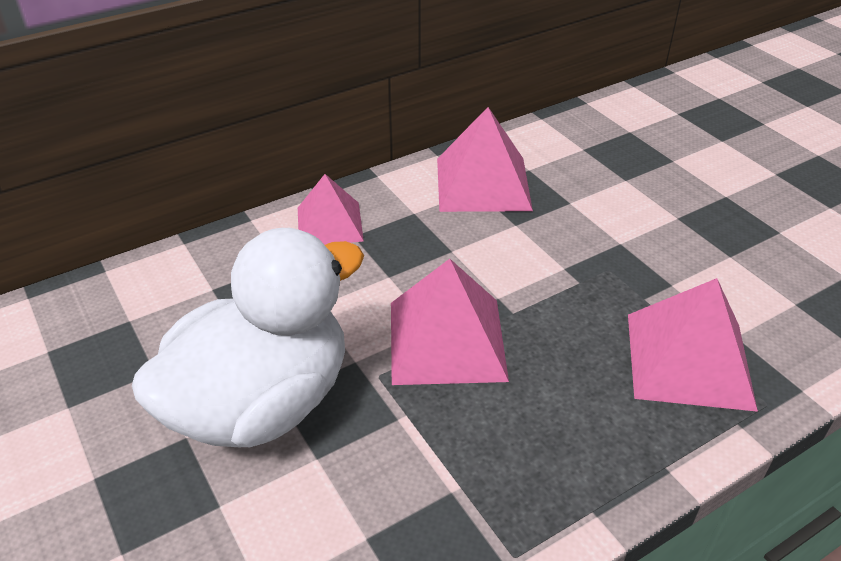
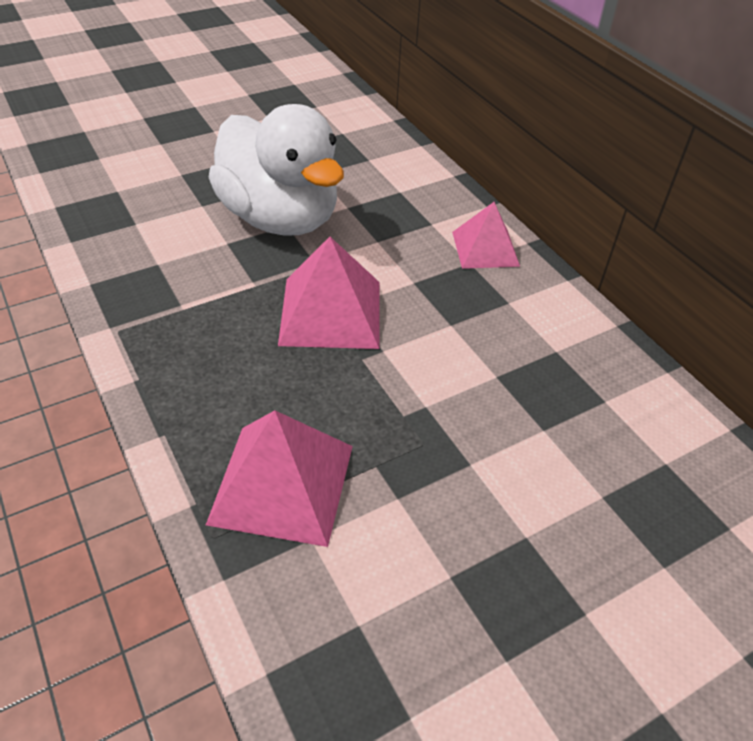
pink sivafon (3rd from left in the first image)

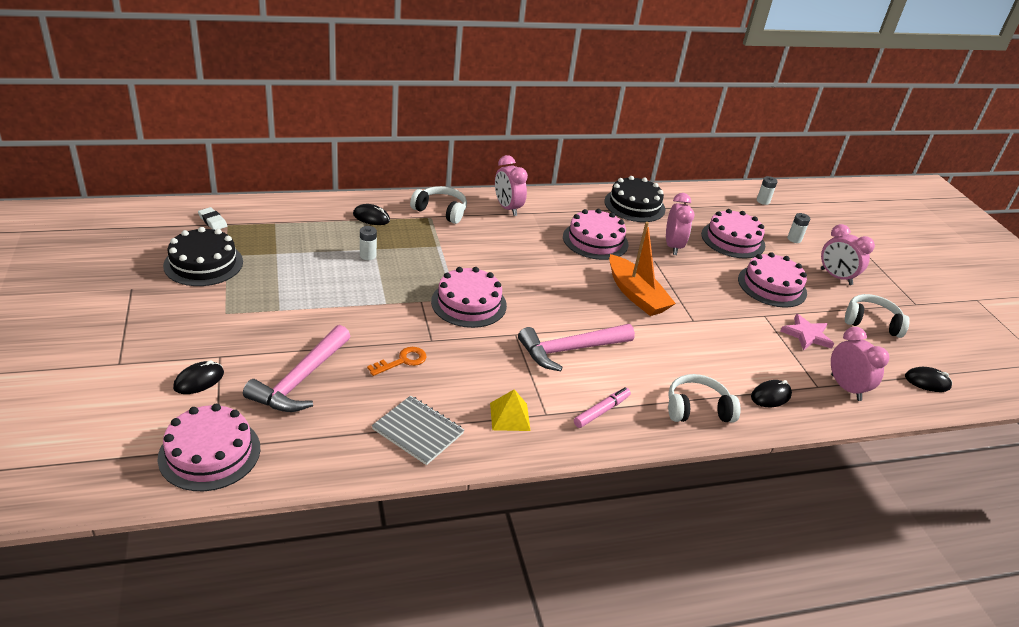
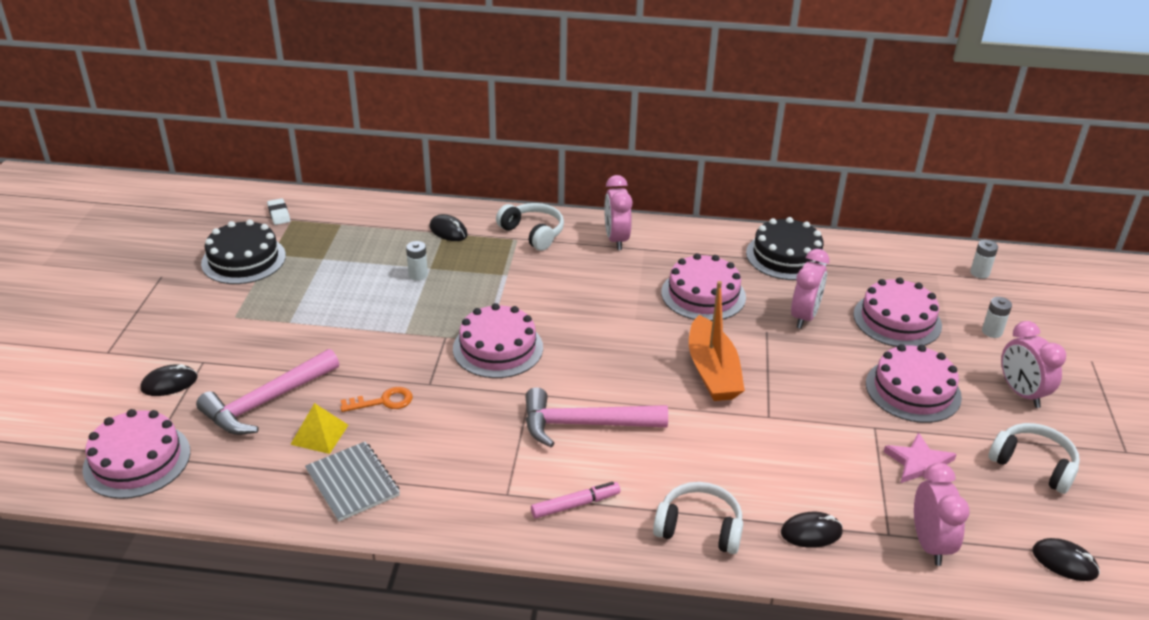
yellow sivafon

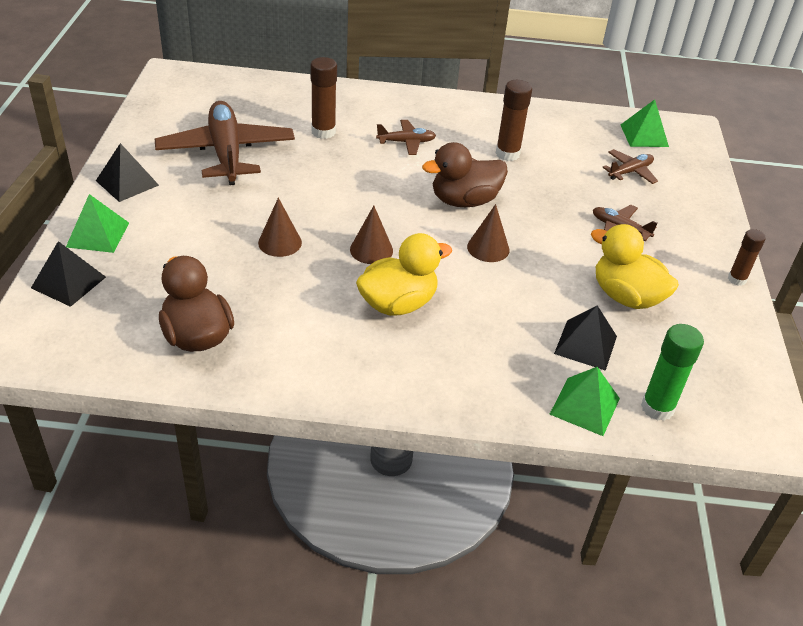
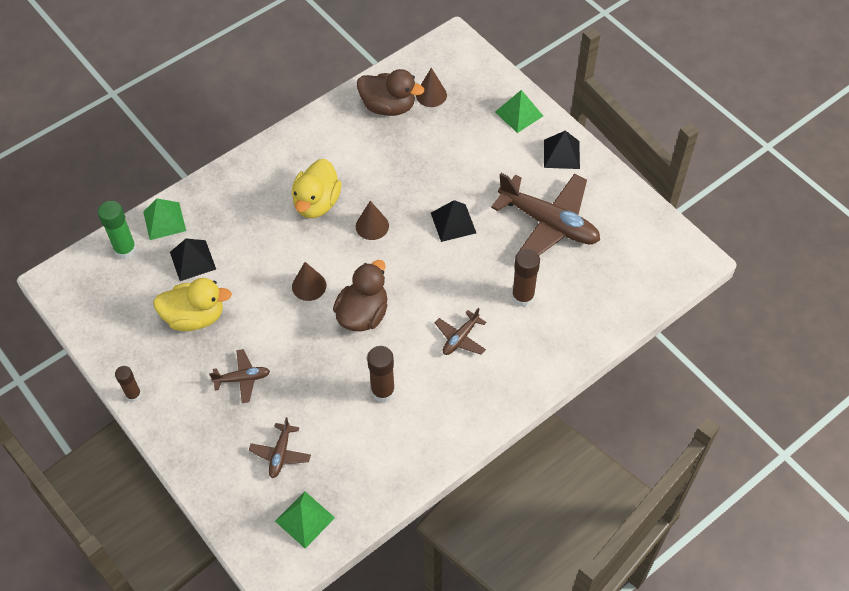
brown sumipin (3rd from left)
black sivafon (2nd from left)

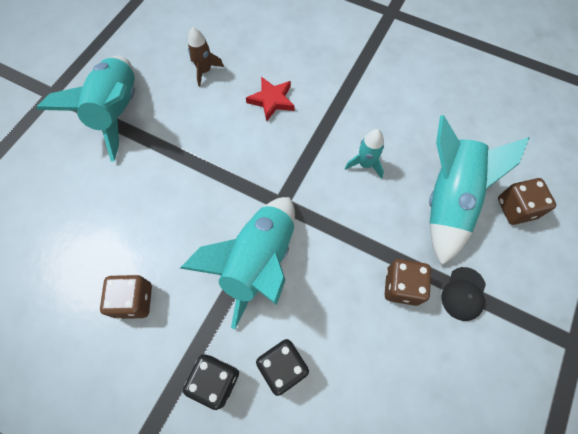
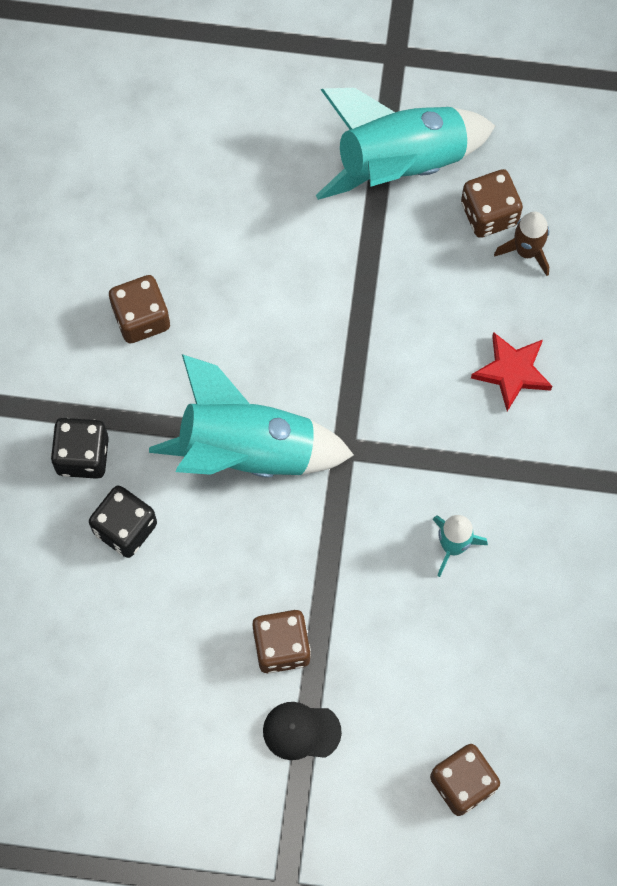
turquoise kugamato (4th from left in the first image)
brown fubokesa (4th from left)

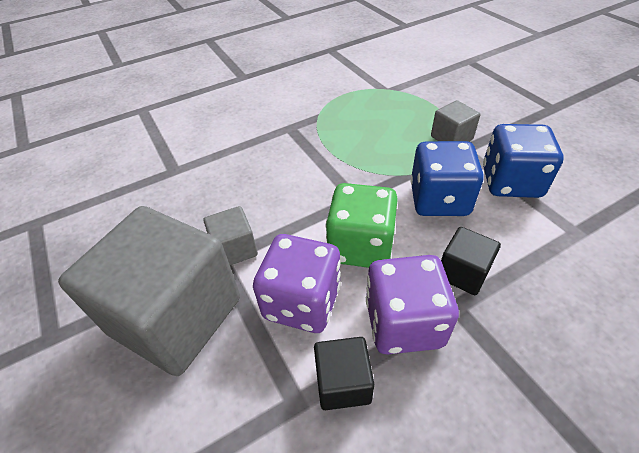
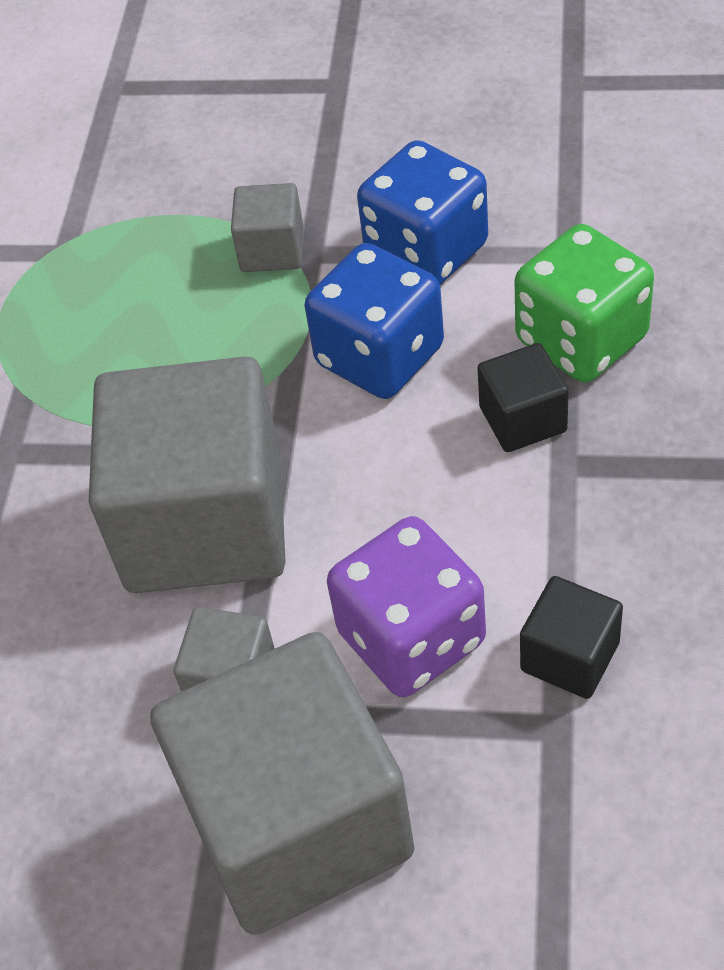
green fubokesa
purple fubokesa (2nd from left in the first image)
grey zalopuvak (1st from left)

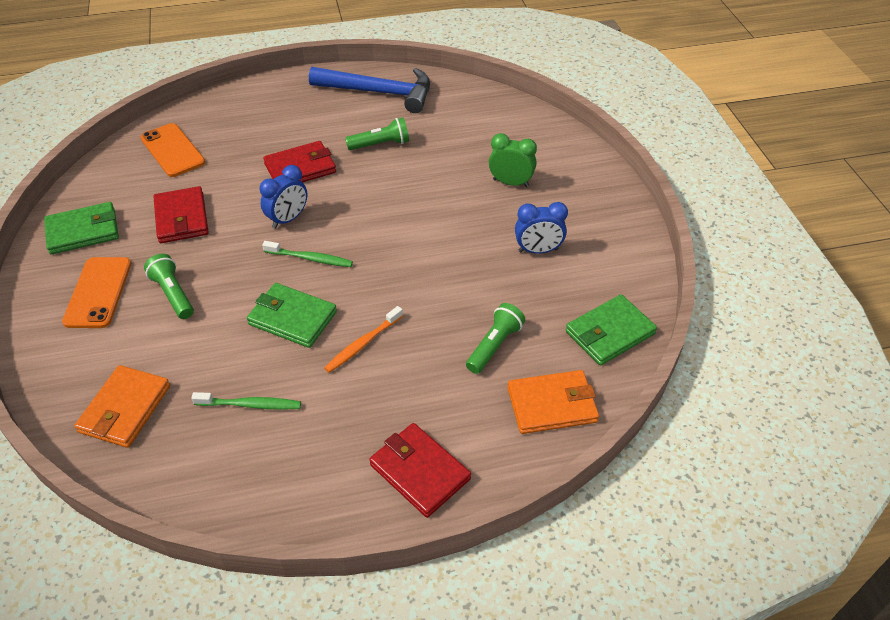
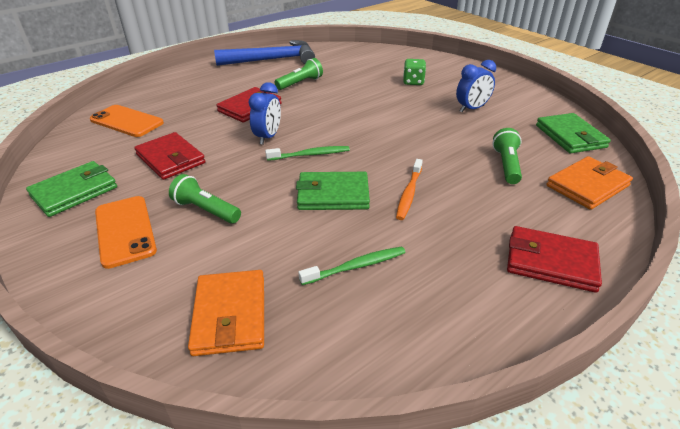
green fubokesa
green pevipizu (3rd from left)

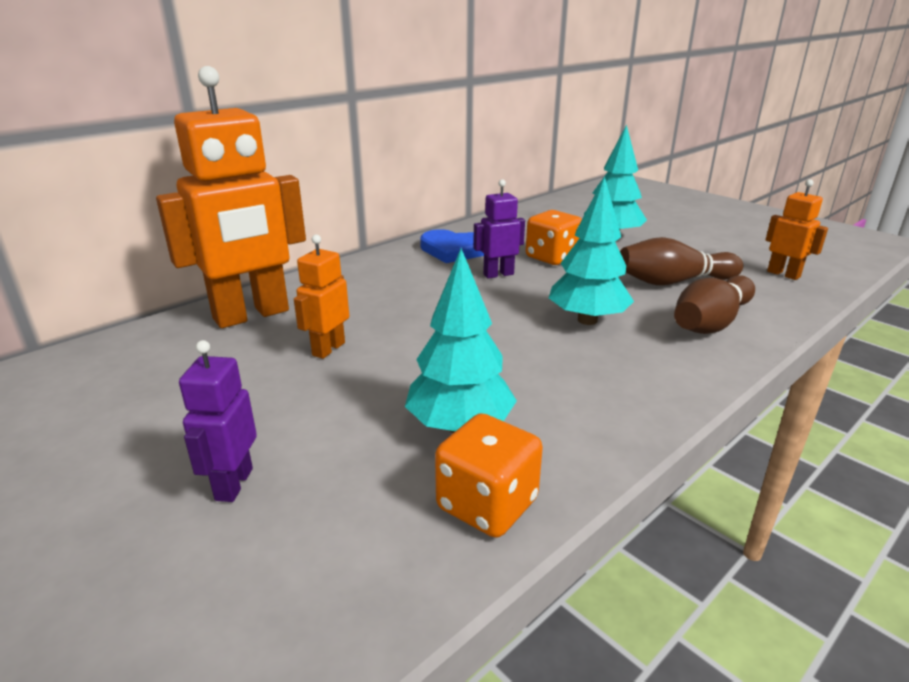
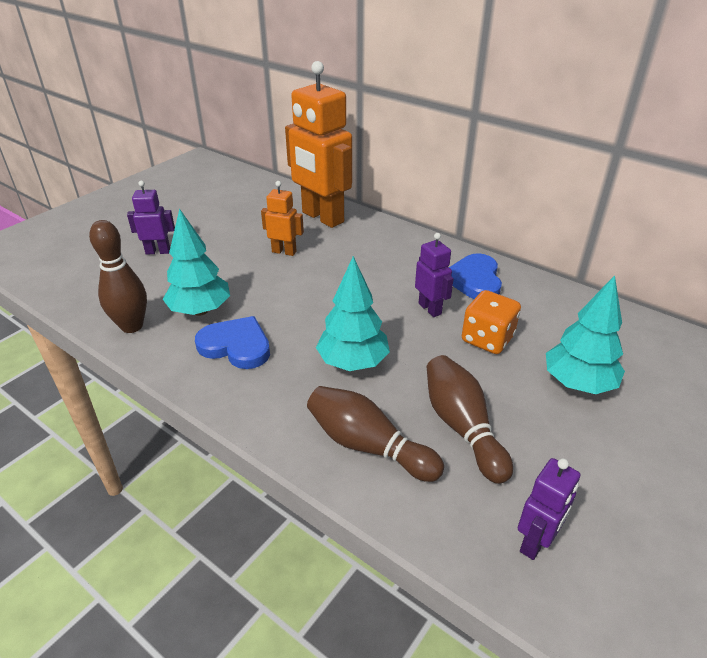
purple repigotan (3rd from left)
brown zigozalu (1st from left)
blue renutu (1st from left)

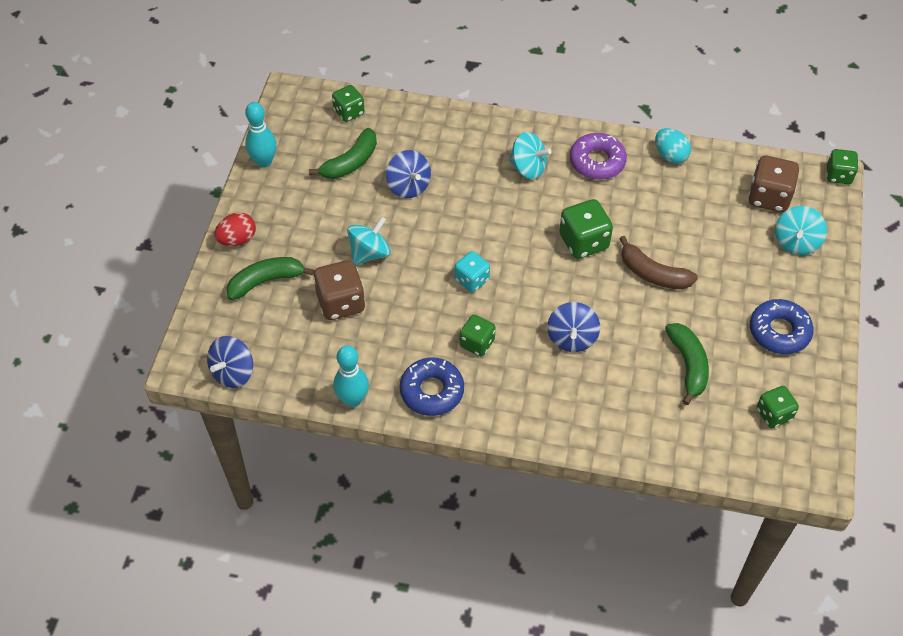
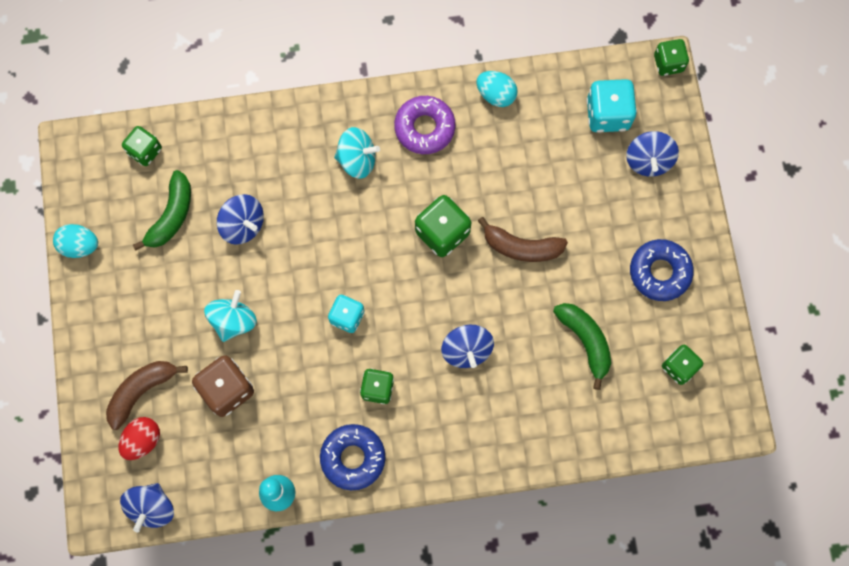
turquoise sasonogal (1st from left)
turquoise fubokesa (2nd from left)
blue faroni (4th from left)
red sasonogal
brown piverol (1st from left)

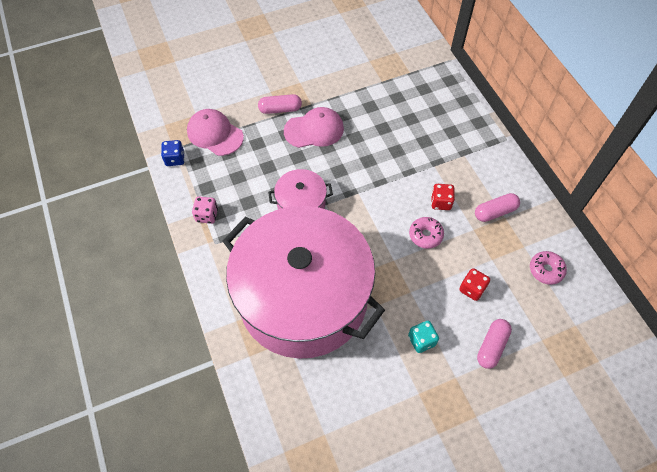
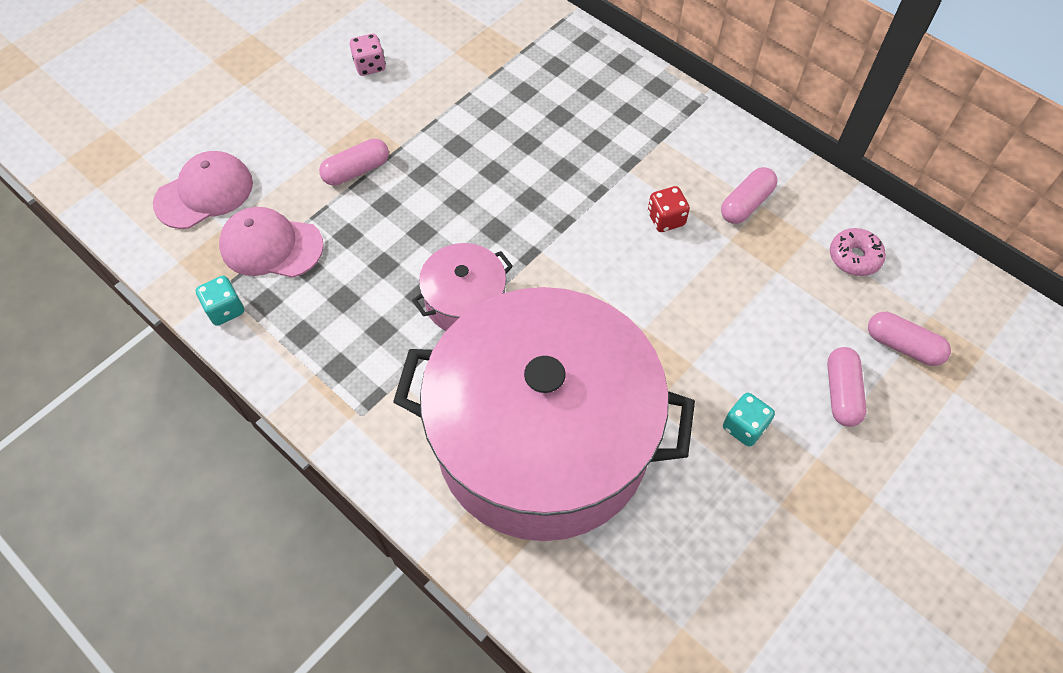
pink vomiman (1st from left)
turquoise fubokesa (1st from left)
pink fubokesa
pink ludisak (1st from left in the first image)
red fubokesa (2nd from left in the first image)
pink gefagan (4th from left)

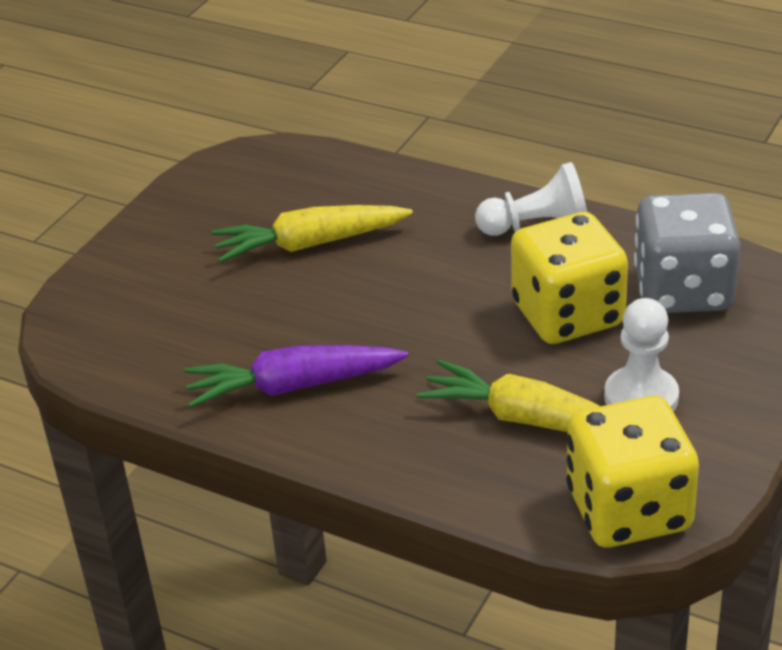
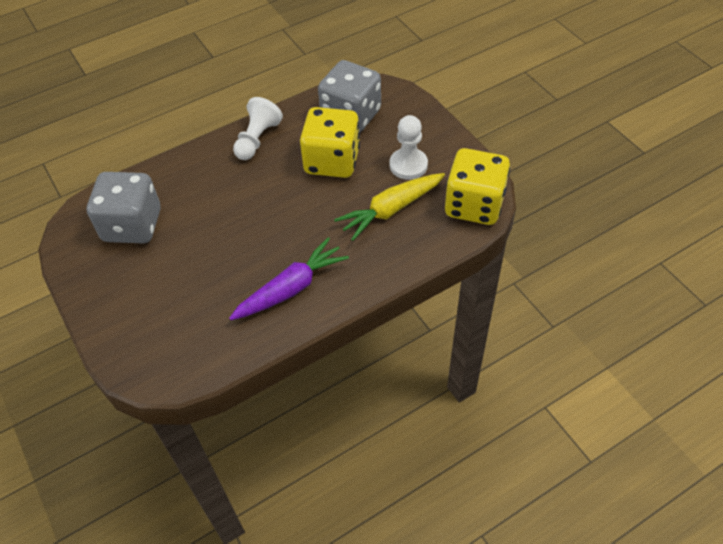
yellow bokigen (1st from left in the first image)
purple bokigen
grey fubokesa (1st from left)

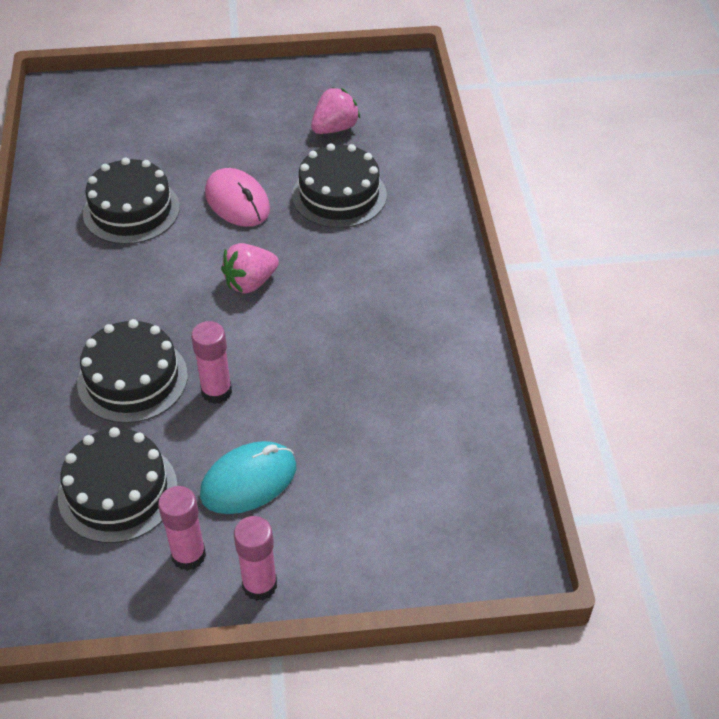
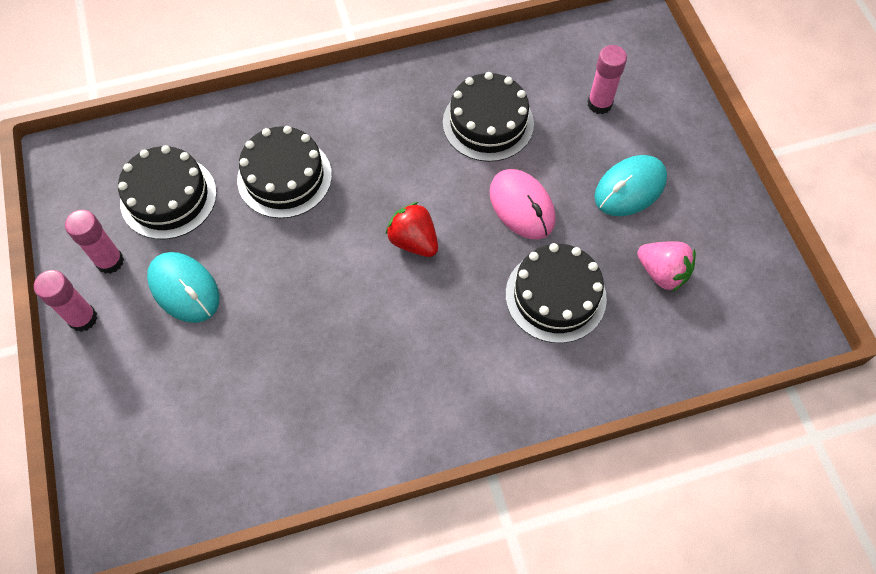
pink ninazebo
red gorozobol
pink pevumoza (3rd from left)
turquoise ninazebo (2nd from left)

